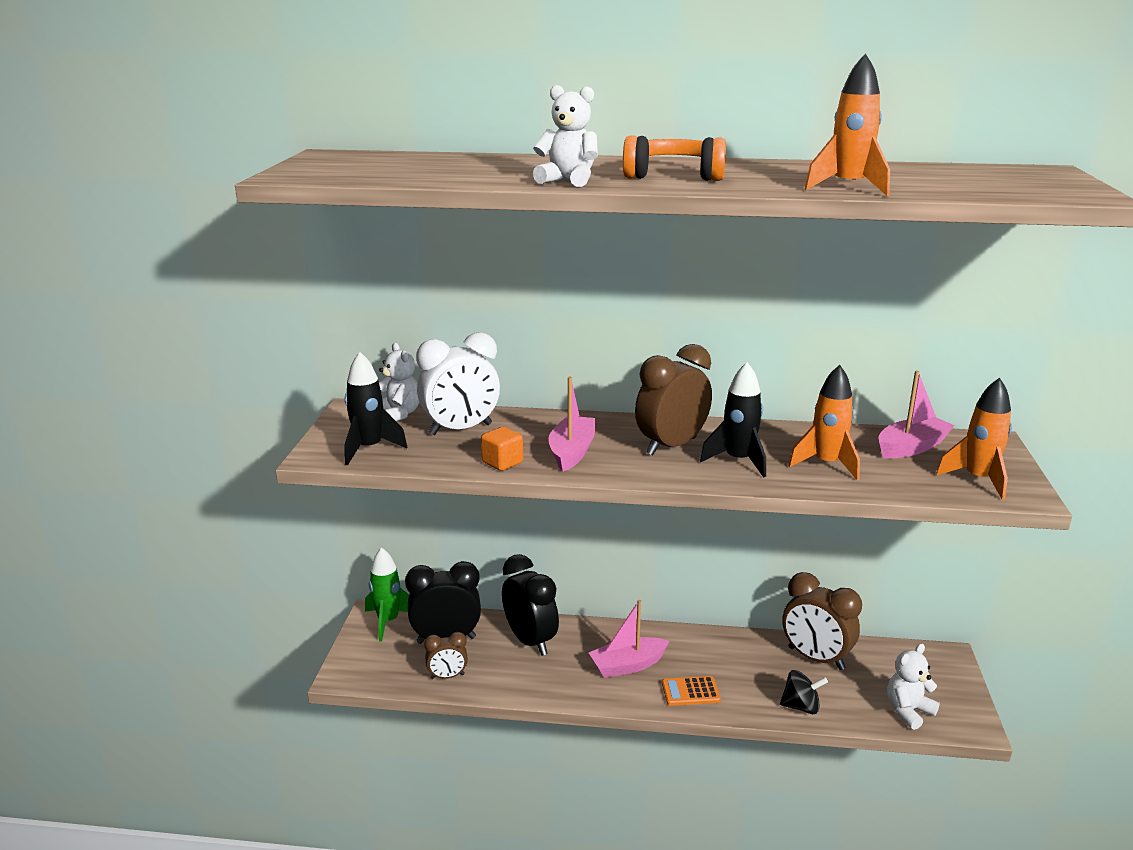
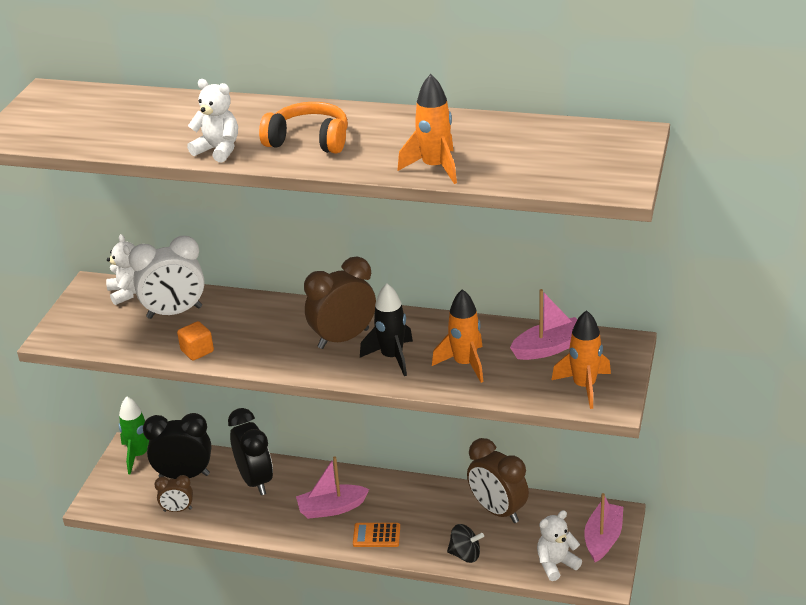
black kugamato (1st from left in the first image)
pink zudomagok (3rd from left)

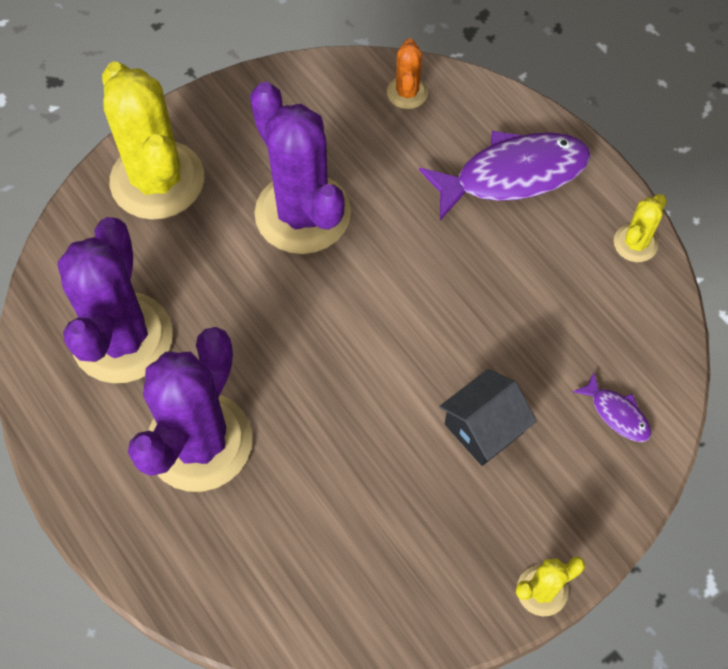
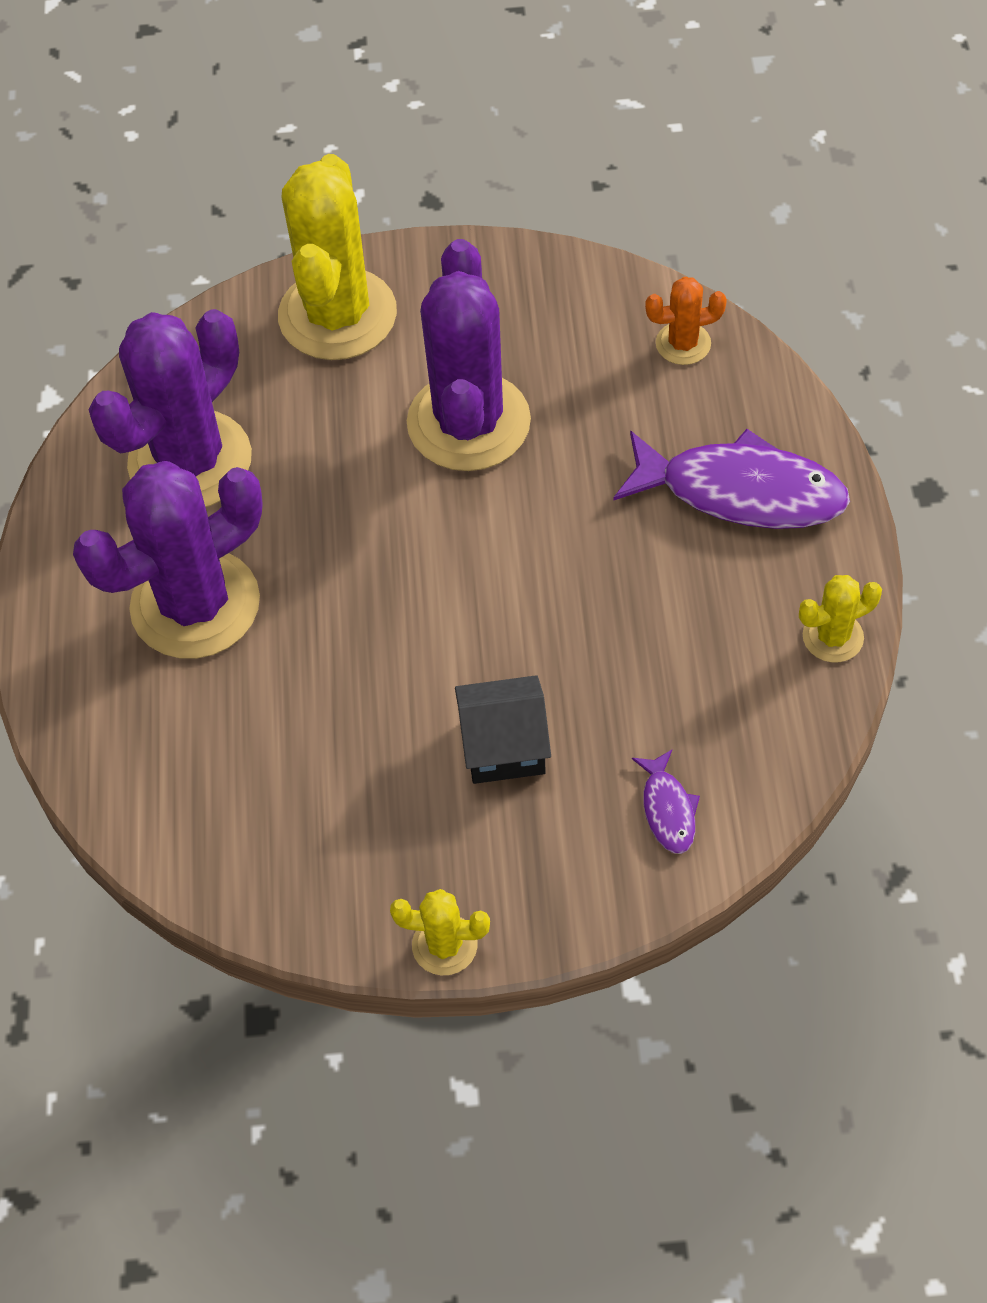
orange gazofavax

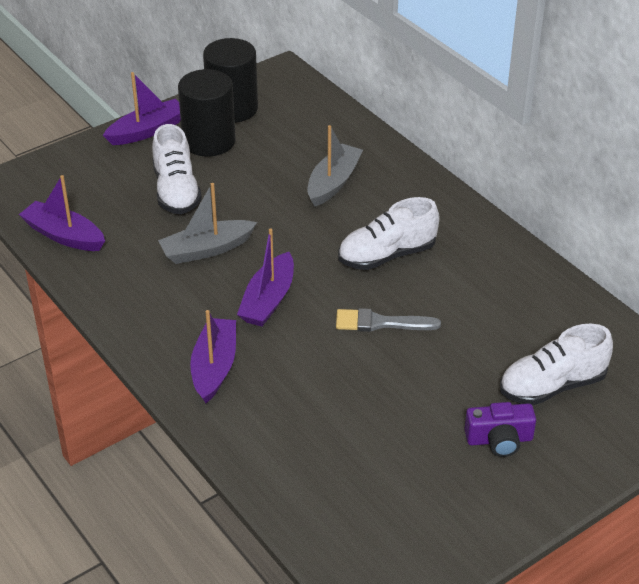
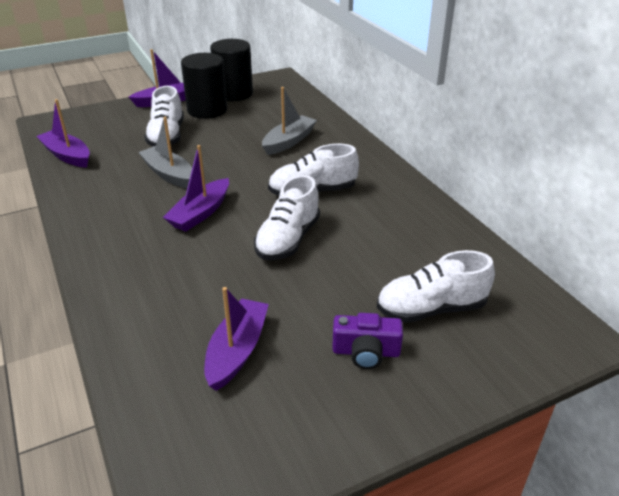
grey zudomagok (1st from left)
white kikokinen (2nd from left)
purple zudomagok (4th from left)

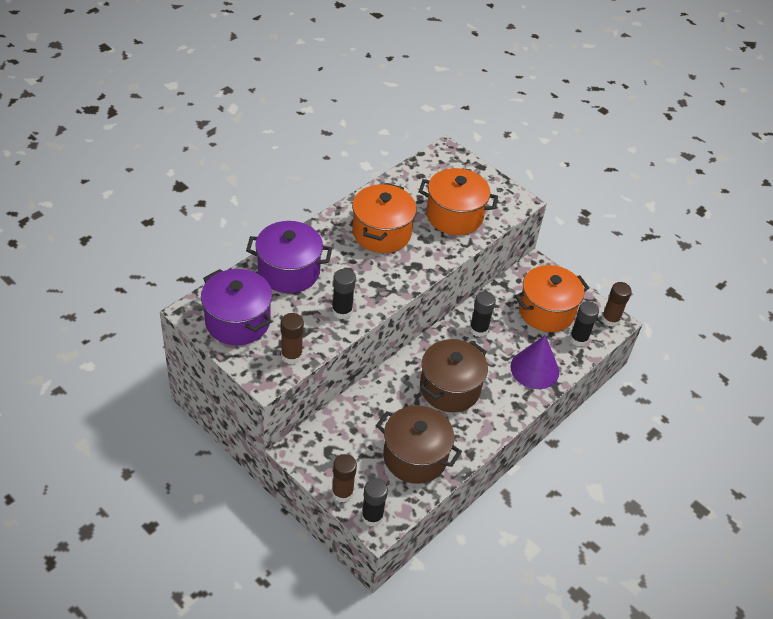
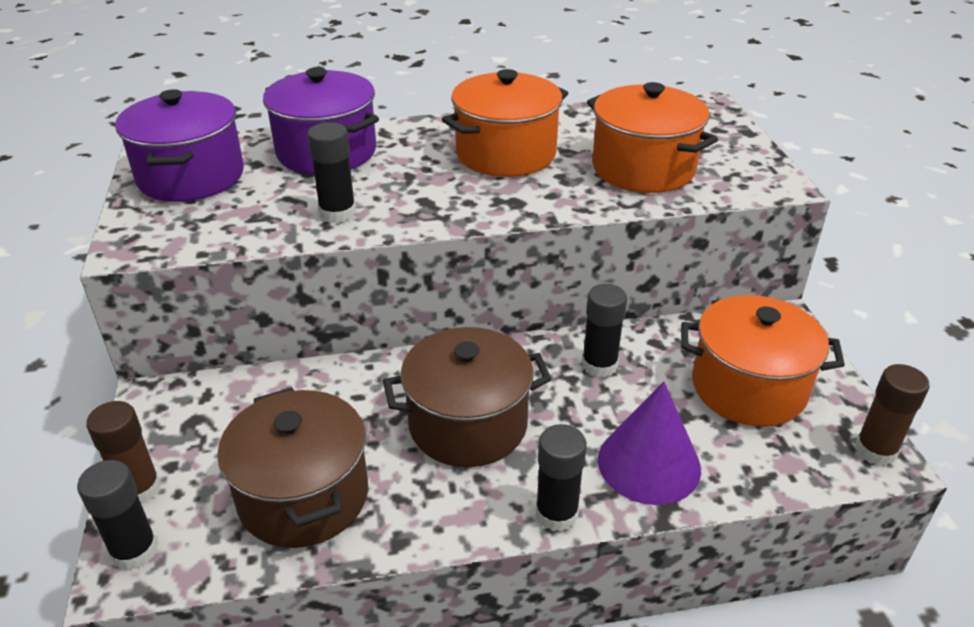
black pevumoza (3rd from left)
brown pevumoza (1st from left in the first image)

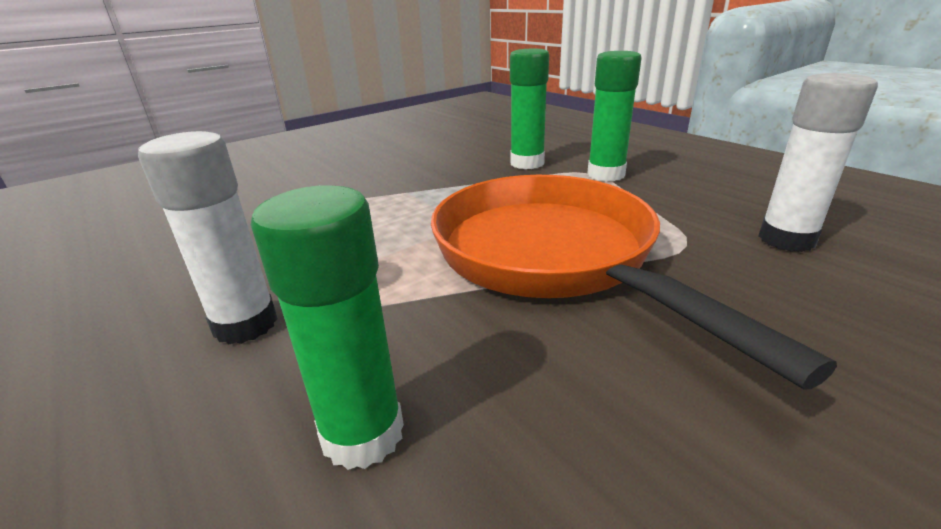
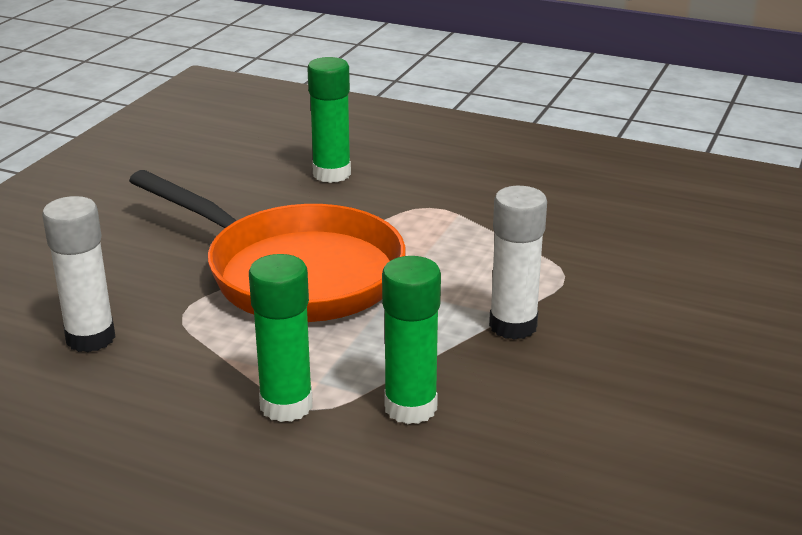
white pevumoza (2nd from left)

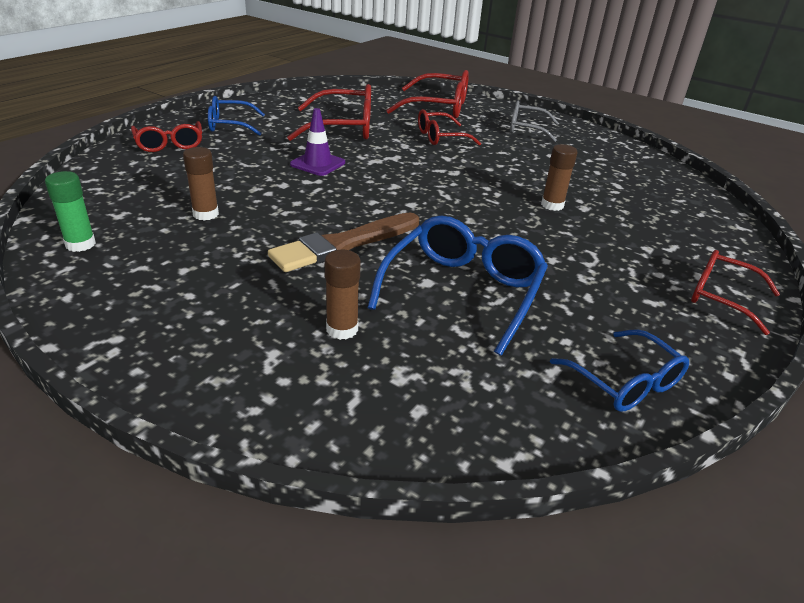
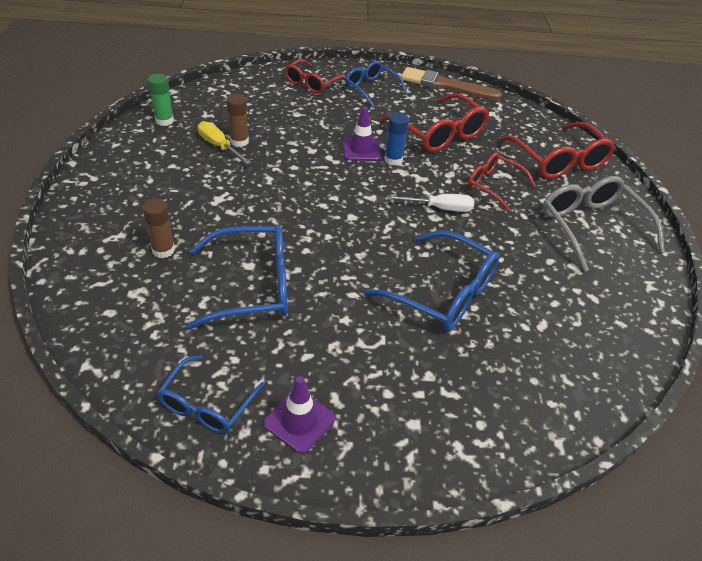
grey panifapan
blue panifapan (4th from left)
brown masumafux
red panifapan (5th from left in the first image)
blue pevumoza
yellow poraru
white poraru
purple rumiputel (1st from left)

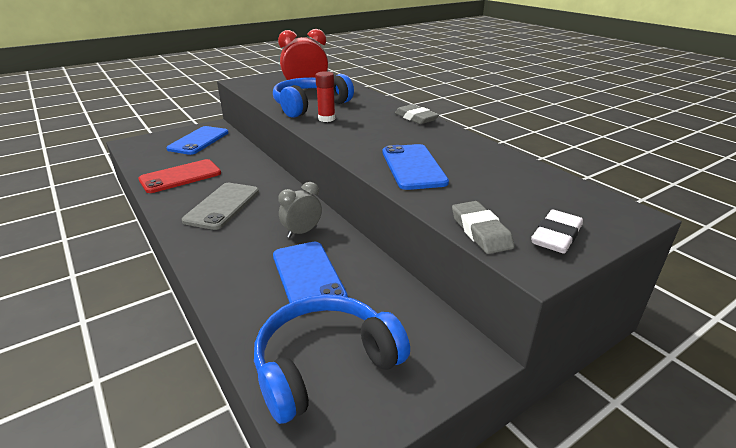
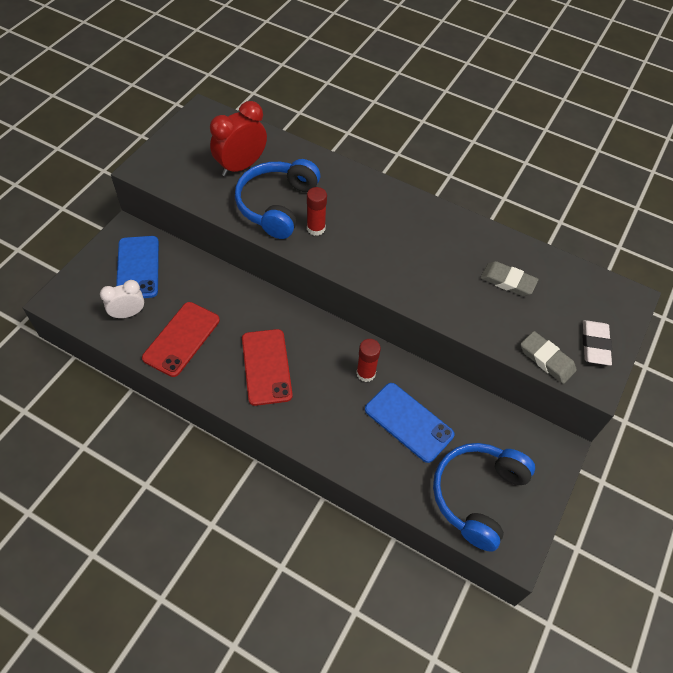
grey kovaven (1st from left)
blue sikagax (3rd from left in the first image)
red pevumoza (2nd from left)
red sikagax (2nd from left)
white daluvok

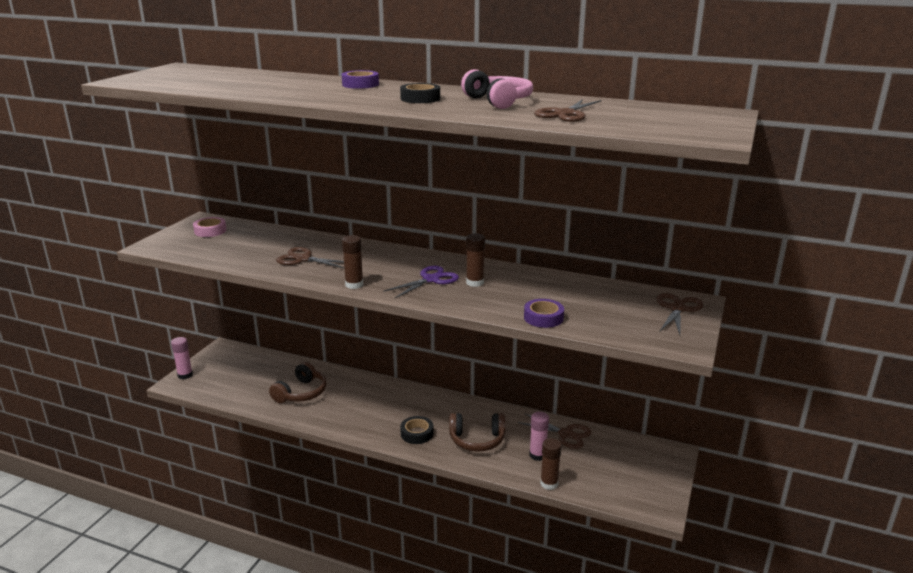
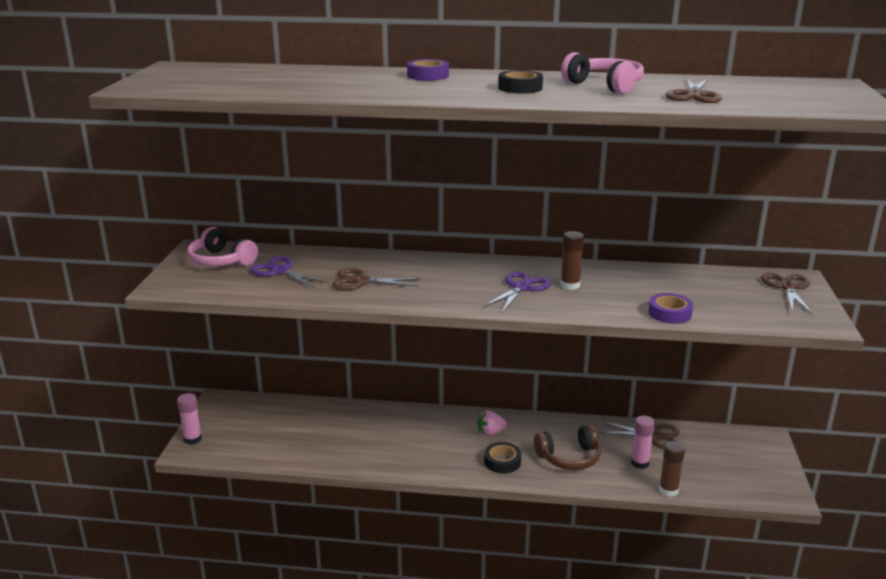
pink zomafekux (1st from left)
brown pevumoza (1st from left in the first image)
brown zomafekux (1st from left in the first image)
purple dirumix (1st from left)
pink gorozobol

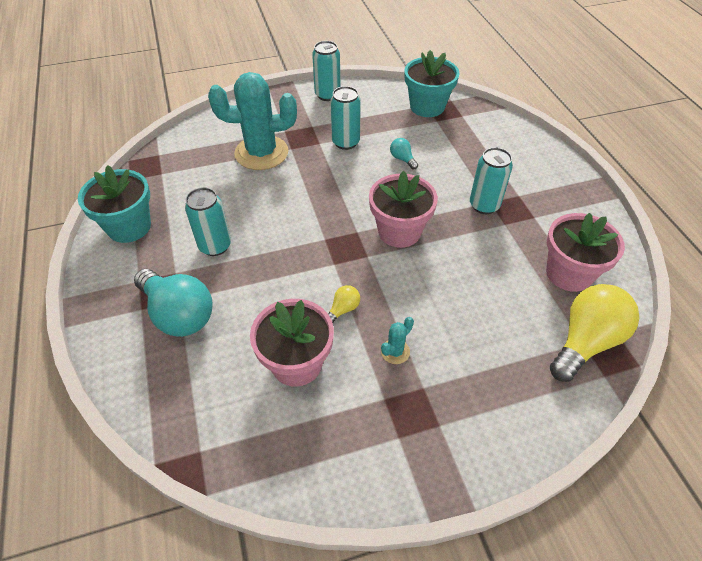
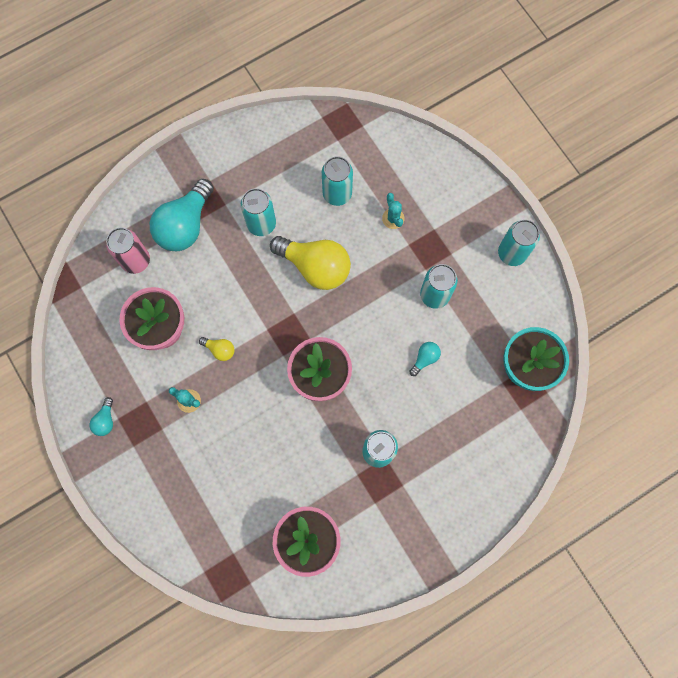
turquoise gazofavax (2nd from left)
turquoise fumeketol (1st from left in the first image)
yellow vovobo (2nd from left)
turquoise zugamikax (2nd from left)
pink zugamikax
turquoise vovobo (1st from left)

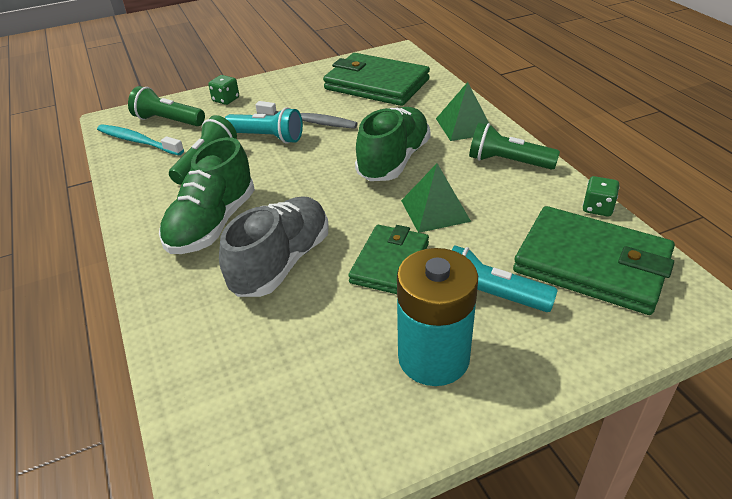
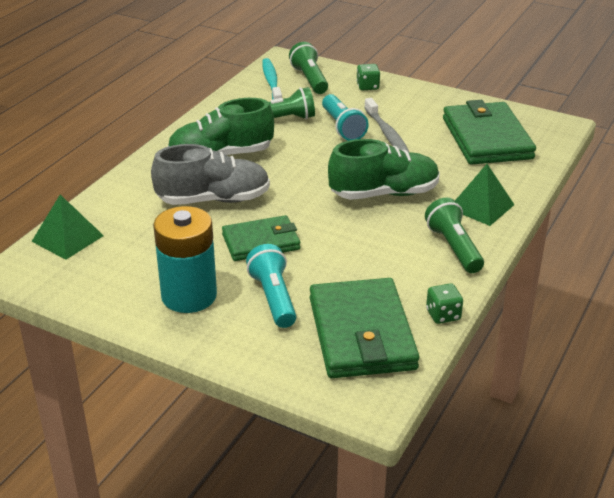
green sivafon (1st from left)

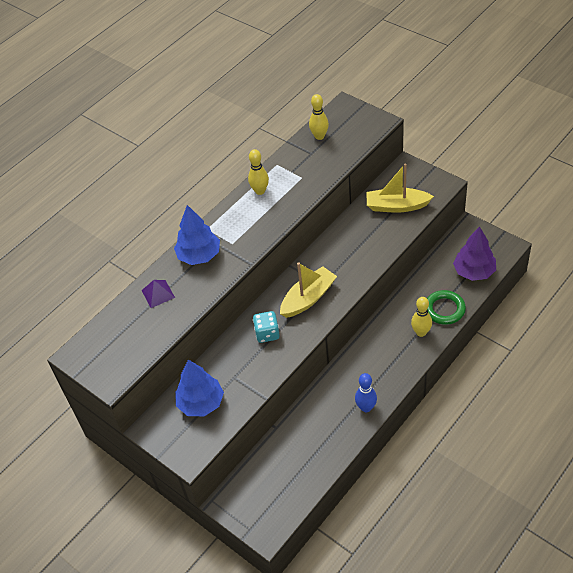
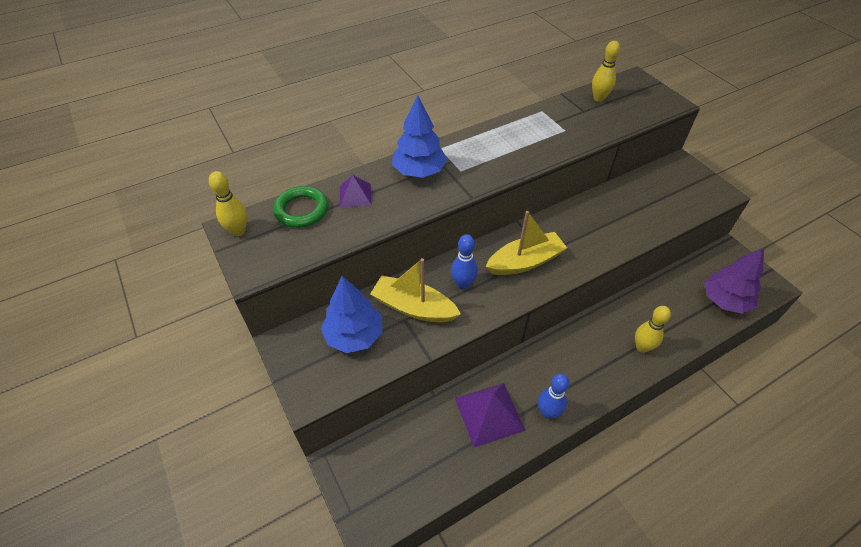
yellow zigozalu (1st from left)
yellow zudomagok (1st from left)
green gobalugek
blue zigozalu (1st from left)
purple sivafon (2nd from left)

